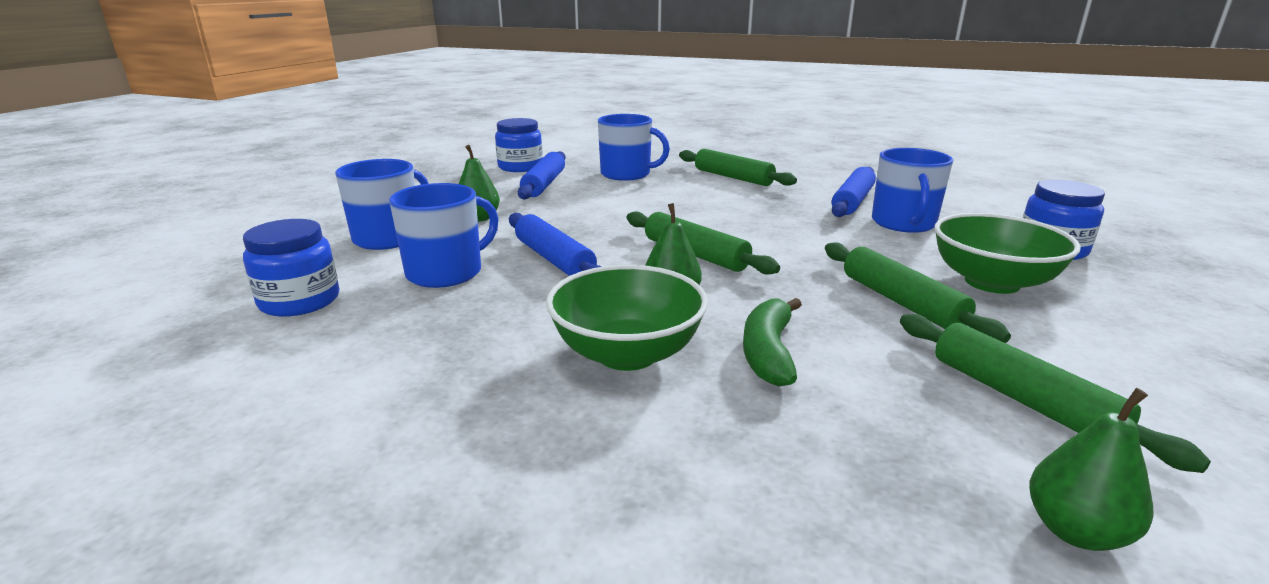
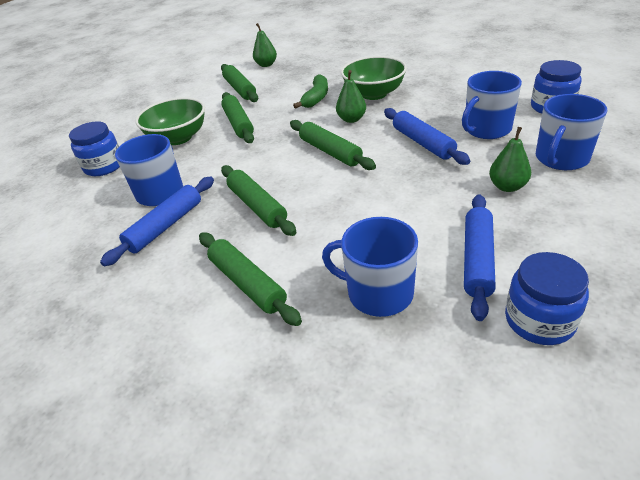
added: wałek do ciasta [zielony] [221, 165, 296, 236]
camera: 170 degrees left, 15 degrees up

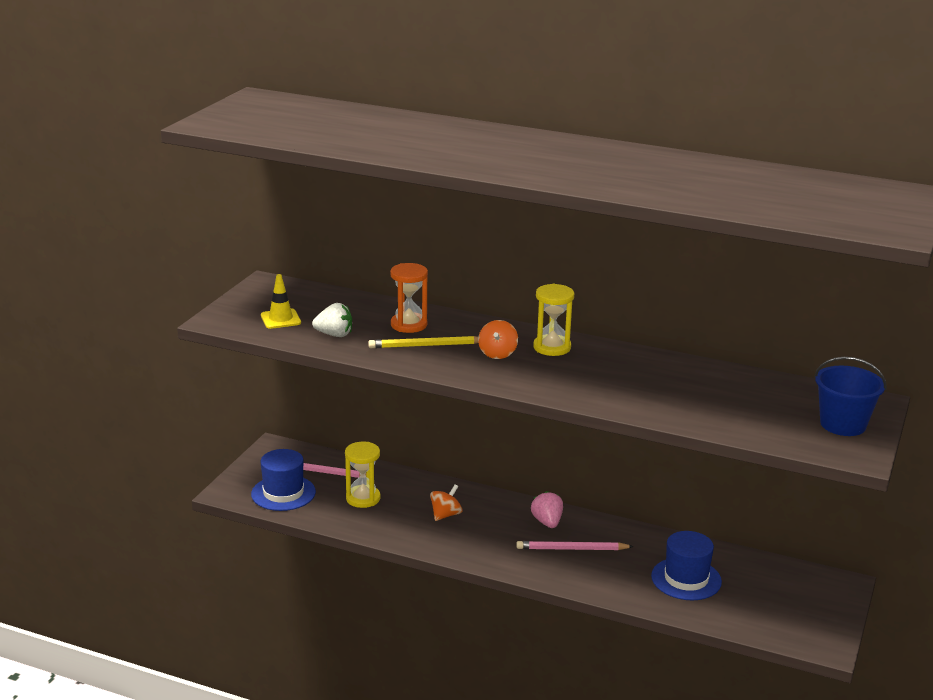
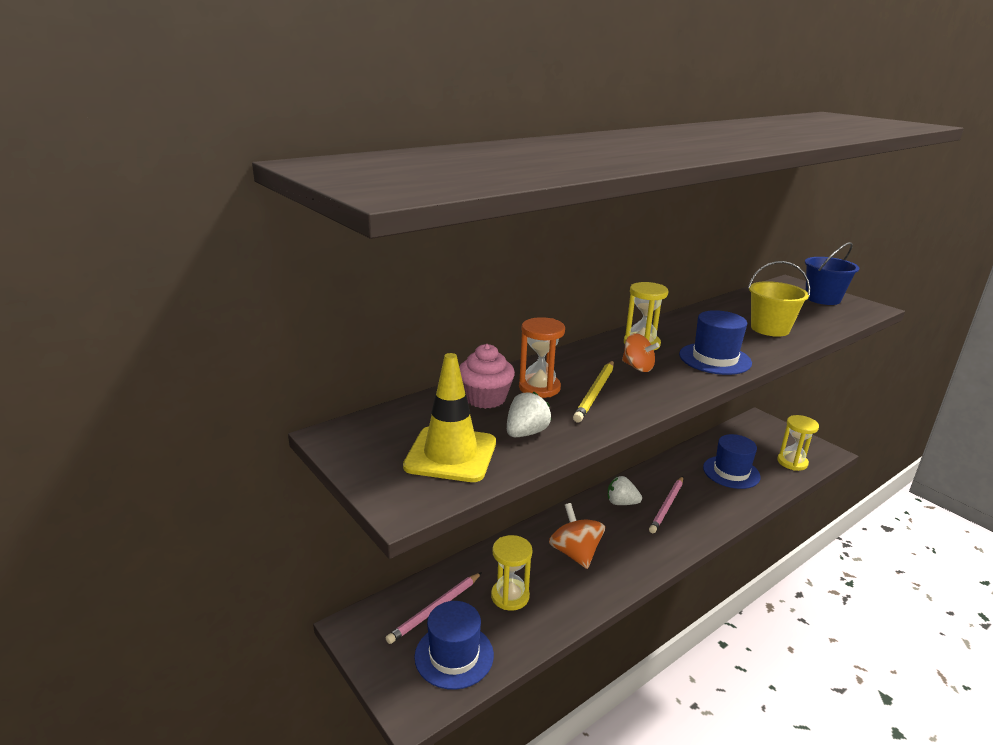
added: wiadro [żółty] [748, 261, 810, 337]; kapelusz [niebieski] [679, 310, 752, 375]; muffinka [różowy] [459, 344, 515, 409]; klepsydra [żółty] [777, 415, 819, 471]
recoloured: truskawka [różowy] [531, 491, 563, 528] to truskawka [biały] [608, 476, 642, 505]
resized: pachołek [żółty] [261, 274, 301, 329] = [403, 353, 496, 482] x1.67; bączek [pomarańczowy] [430, 485, 462, 521] = [549, 503, 605, 569] x1.56
camera: 60 degrees left, 0 degrees up

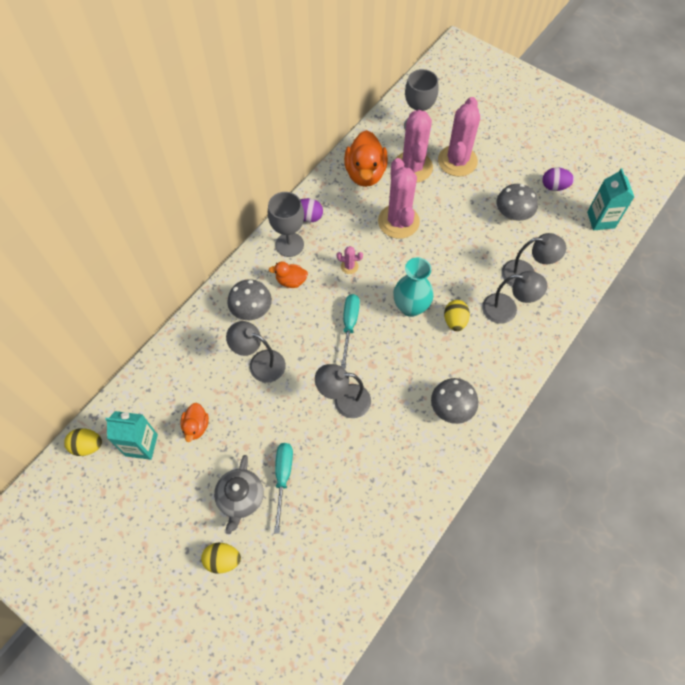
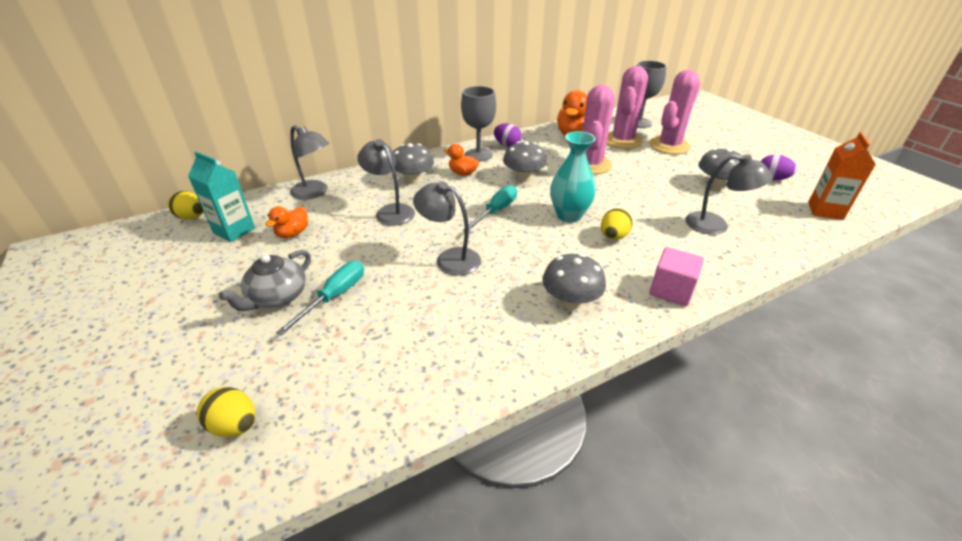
added: sześcian [różowy] [649, 247, 704, 306]
moved: lampka [szary] [482, 271, 547, 324] to [290, 125, 329, 200]; jajko [żółty] [201, 543, 241, 574] to [197, 387, 256, 437]
replaced: kaktus [różowy] [337, 246, 363, 274] to grzyb [szary] [503, 141, 547, 182]
recoloured: karton mleka [turkusowy] [587, 168, 634, 230] to karton mleka [pomarańczowy] [808, 132, 876, 220]
camera: 25 degrees right, 25 degrees down

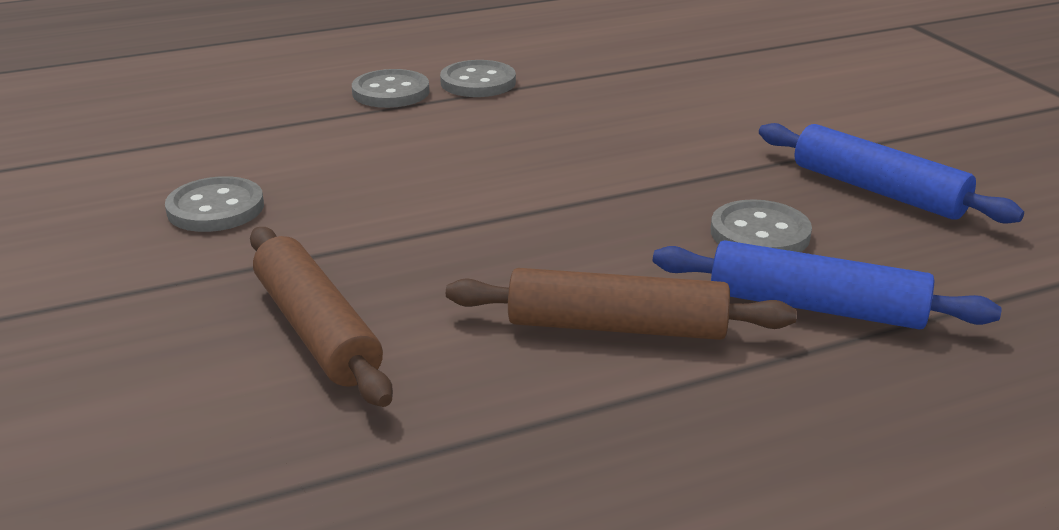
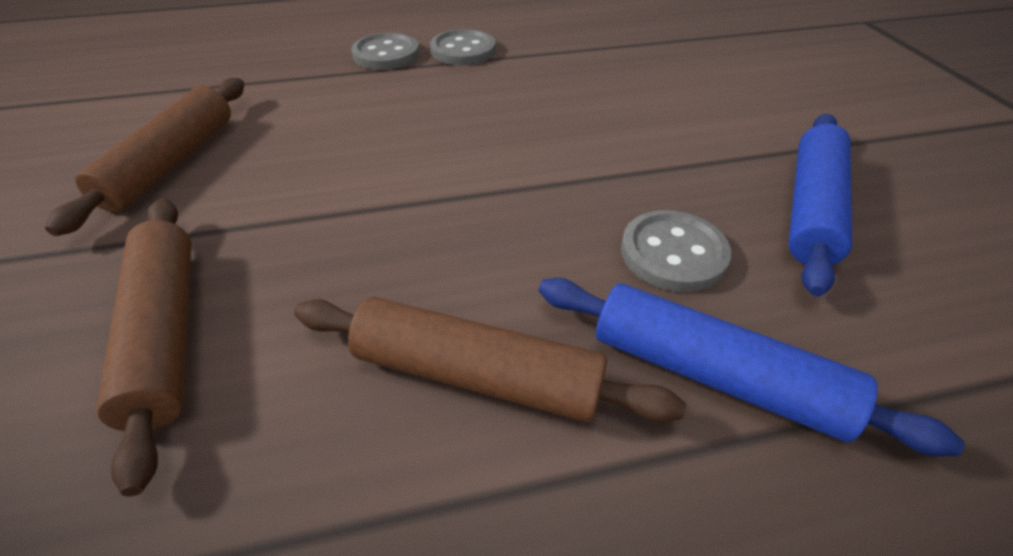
replaced: guzik [szary] [165, 176, 264, 232] to wałek do ciasta [brązowy] [45, 78, 244, 236]
turned: wałek do ciasta [niebieski] [759, 123, 1024, 224] = [788, 114, 852, 297] 60 degrees clockwise
camera: 10 degrees right, 15 degrees up

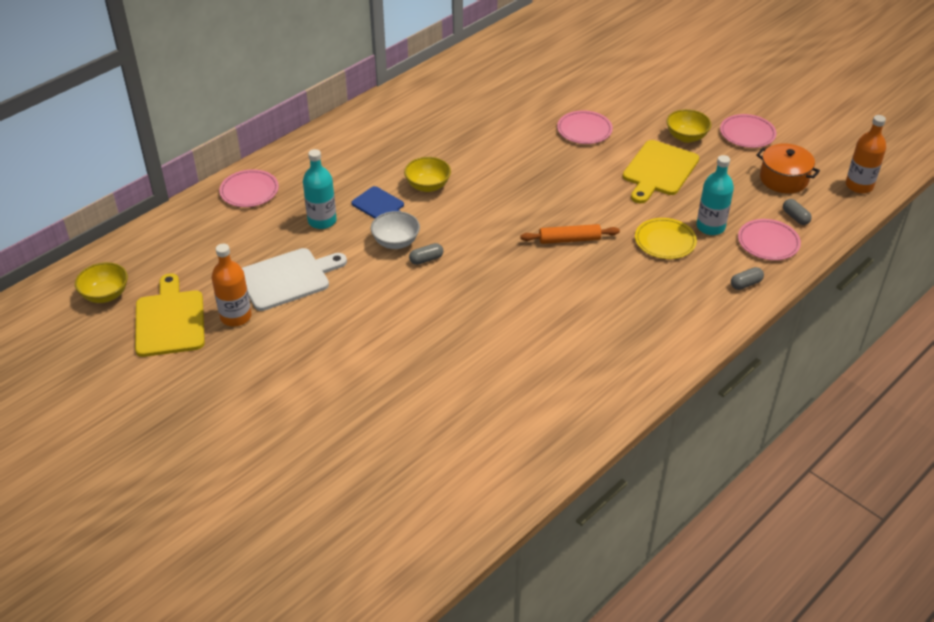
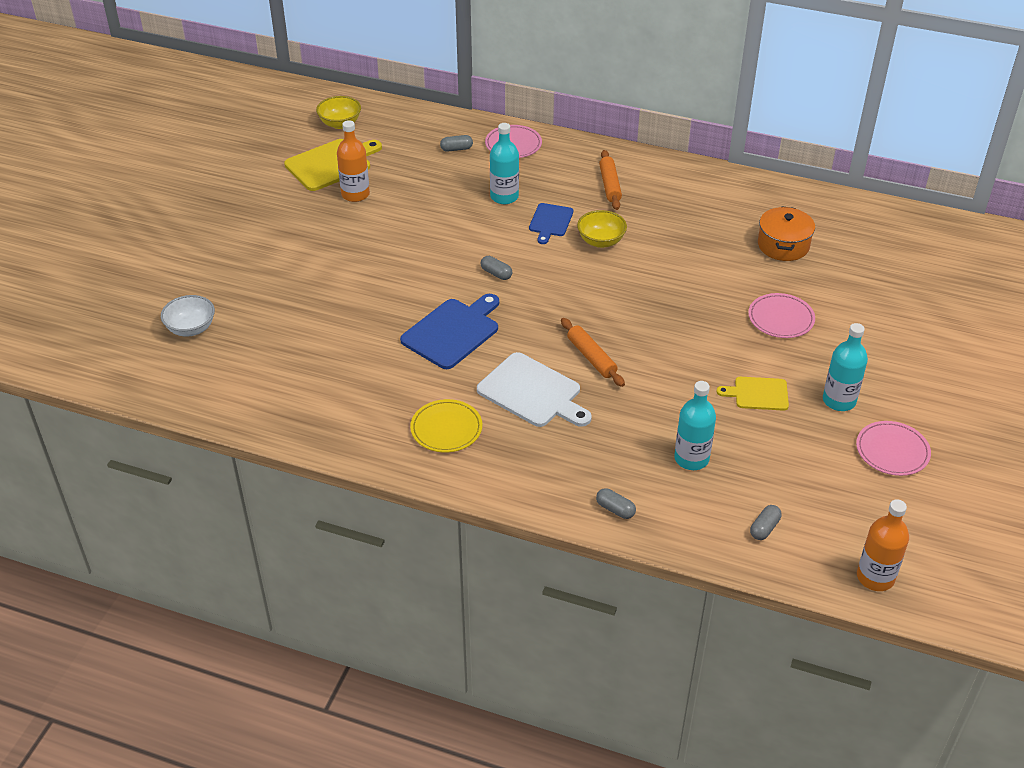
removed: talerz [różowy] [738, 219, 801, 260]
added: kapsułka [szary] [440, 135, 473, 151]; wałek do ciasta [pomarańczowy] [599, 150, 622, 210]; deska do krojenia [niebieski] [400, 294, 499, 369]
moved: garnek [pomarańczowy] [756, 143, 820, 194] to [758, 206, 815, 261]; miska [biały] [371, 211, 420, 249] to [161, 295, 215, 337]; talerz [żółty] [635, 218, 697, 259] to [410, 399, 482, 452]; deska do krojenia [biały] [242, 248, 347, 311] to [477, 352, 592, 427]
replaced: miska [żółty] [666, 109, 711, 143] to butelka [turkusowy] [823, 323, 868, 411]
resized: deska do krojenia [żółty] [623, 140, 699, 203] = [716, 377, 789, 411] x0.60
camera: 65 degrees right, 0 degrees up

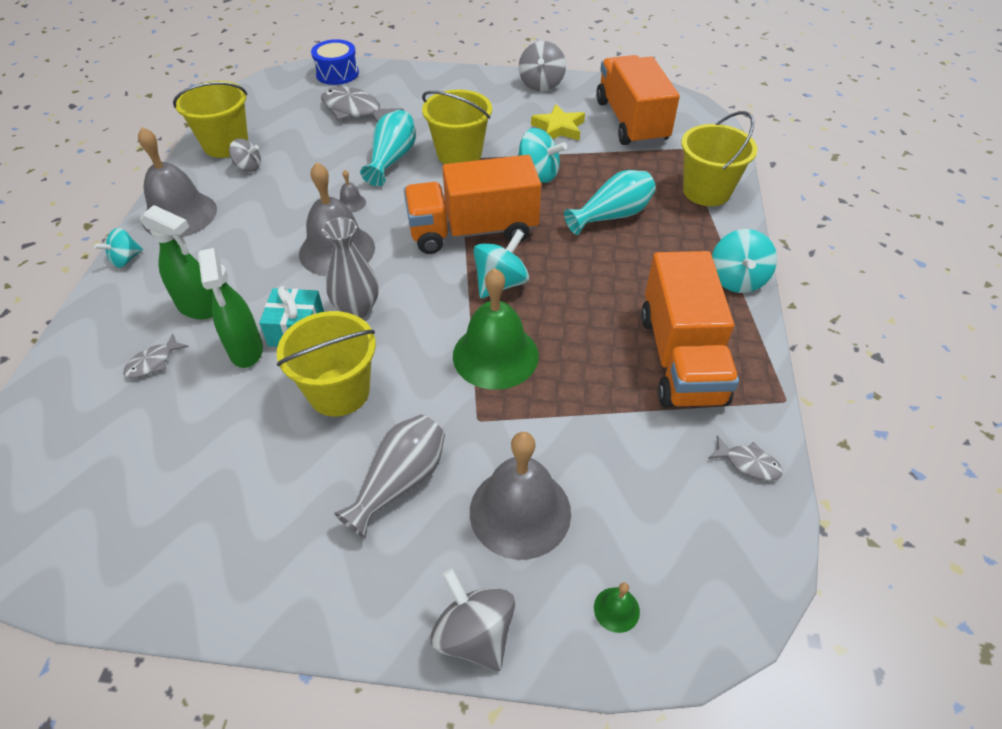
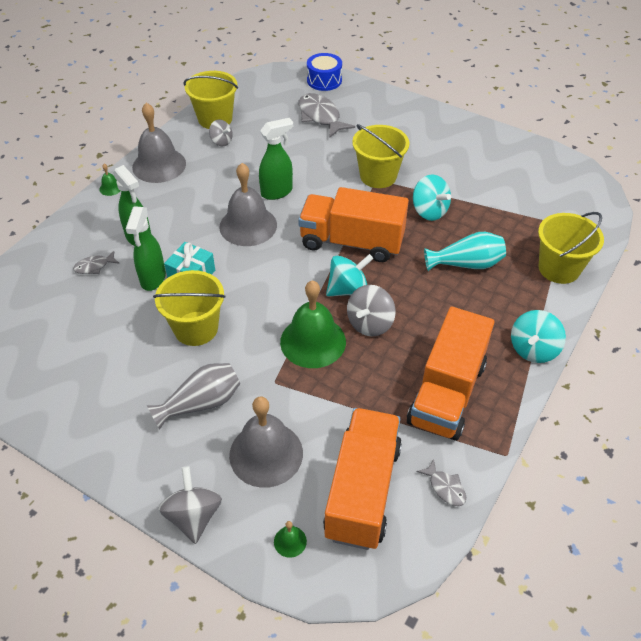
removed: gwiazda [żółty] [531, 104, 585, 140]; wazon [turkusowy] [360, 110, 416, 186]; wazon [szary] [322, 217, 379, 318]
moved: bączek [szary] [519, 41, 566, 92] to [347, 285, 396, 337]; ciężarówka [pomarańczowy] [596, 55, 680, 146] to [323, 408, 402, 550]
replaced: dzwonek [szary] [339, 170, 366, 212] to spryskiwacz [zielony] [259, 118, 293, 200]; bączek [turkusowy] [94, 228, 143, 268] to dzwonek [zielony] [99, 164, 120, 196]
camera: 25 degrees right, 0 degrees up

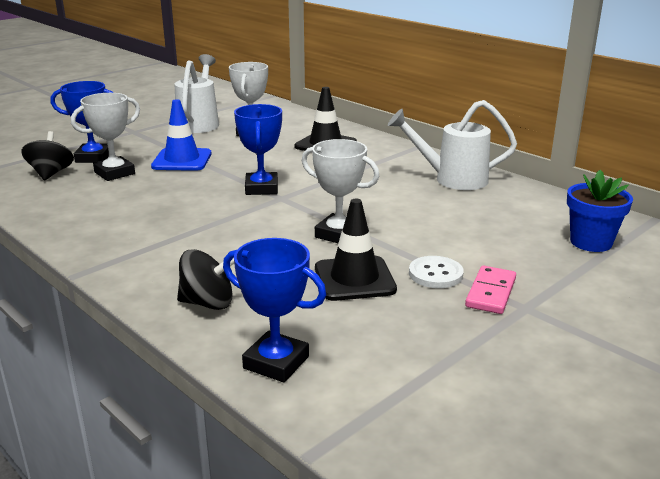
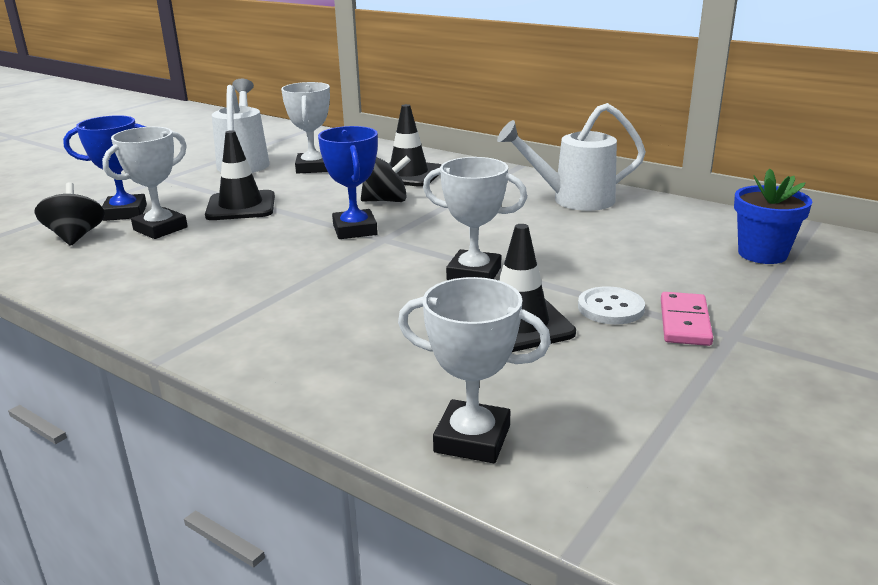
moved: bączek [czarny] [177, 249, 234, 310] to [361, 156, 411, 202]
recoloured: pachołek [niebieski] [151, 99, 211, 171] to pachołek [czarny] [205, 130, 275, 220]; puchar [niebieski] [223, 238, 326, 382] to puchar [biały] [398, 277, 551, 463]
camera: 10 degrees left, 0 degrees up

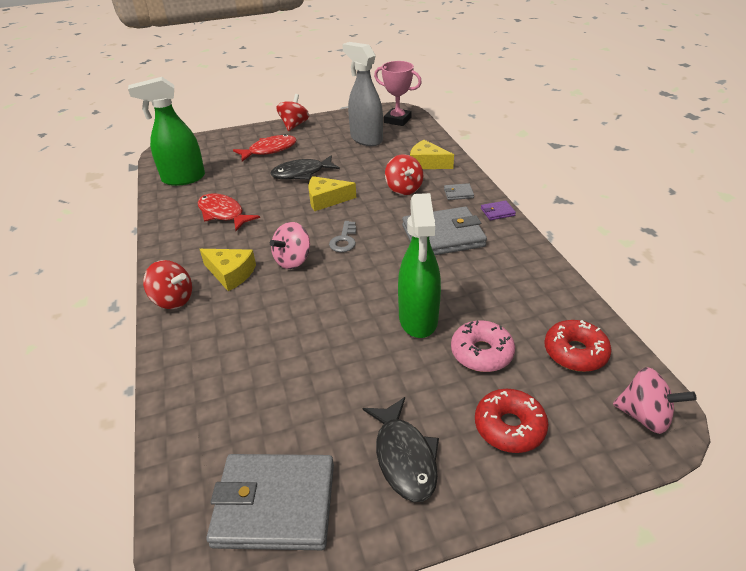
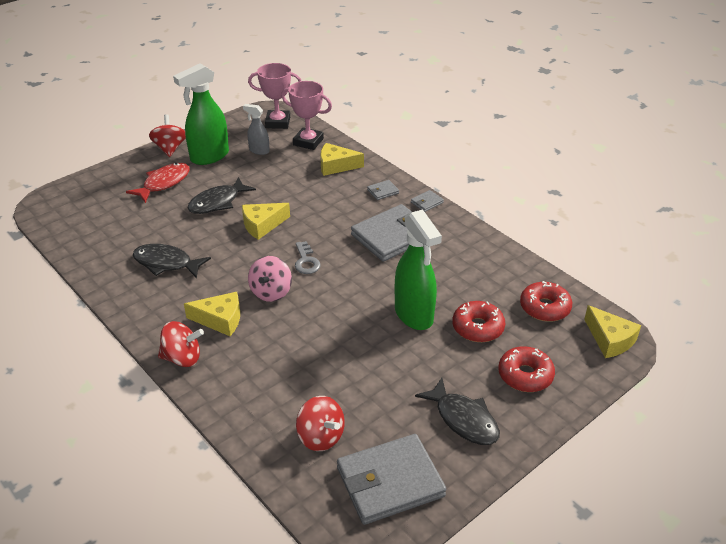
added: puchar [różowy] [281, 81, 332, 150]
moved: spryskiwacz [zielony] [128, 77, 205, 186] to [173, 63, 229, 165]; bączek [czerwony] [385, 154, 423, 195] to [296, 396, 345, 451]
replaced: bączek [różowy] [613, 367, 696, 434] to ser [żółty] [584, 305, 641, 358]
recoloured: ryba [czerwony] [198, 193, 260, 231] to ryba [czarny] [133, 244, 211, 278]; portfel [fioletowy] [481, 200, 516, 220] to portfel [szary] [411, 190, 444, 212]; donut [różowy] [451, 321, 515, 372] to donut [czerwony] [452, 301, 505, 342]
resized: spryskiwacz [szary] [342, 42, 383, 146] = [243, 104, 270, 155] x0.53
camera: 25 degrees left, 0 degrees up

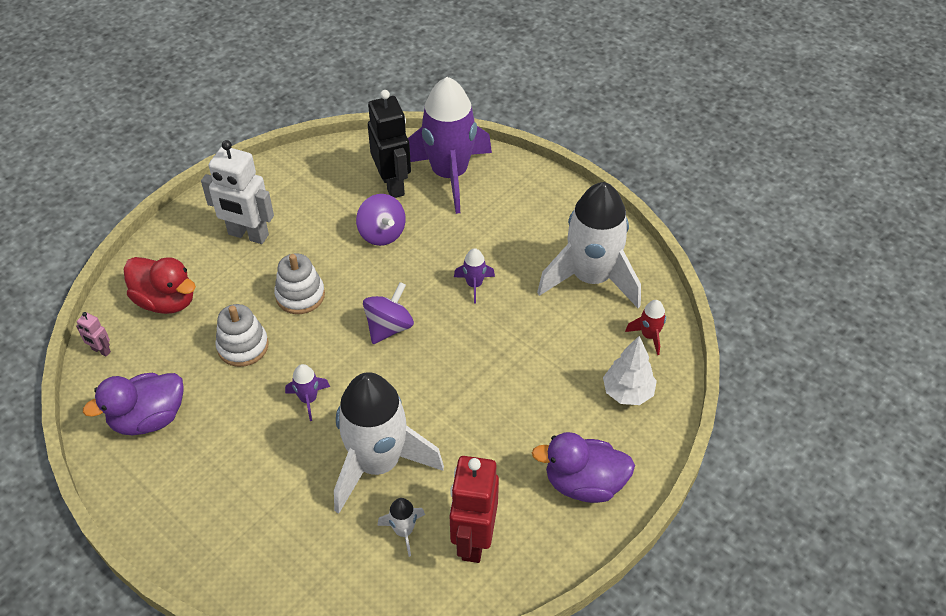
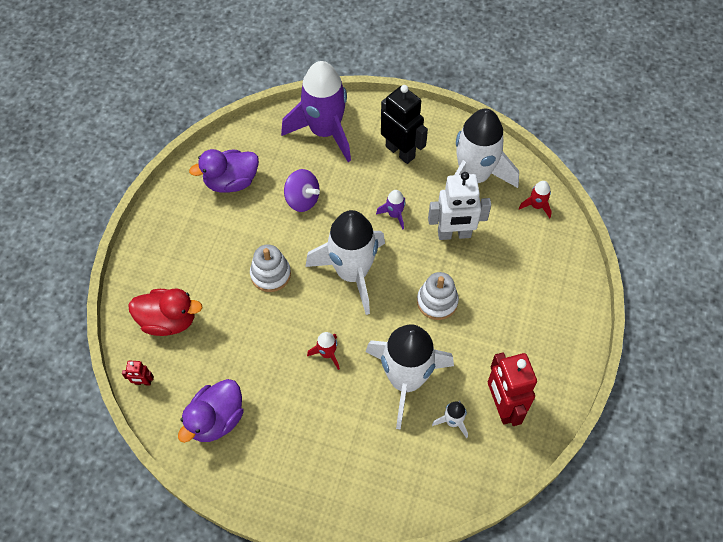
removed: drzewko [biały] [603, 336, 657, 405]
moved: robot [czarny] [368, 90, 411, 198] to [381, 85, 428, 164]; robot [biały] [201, 140, 274, 244] to [428, 172, 491, 240]; zabawka nakładanka [biały] [215, 304, 269, 367] to [417, 272, 459, 320]; kaczka [fioletowy] [532, 432, 635, 503] to [189, 149, 259, 193]
replaced: bączek [fioletowy] [363, 282, 414, 344] to rakieta [biały] [305, 210, 385, 315]
recoloured: robot [różowy] [76, 312, 111, 356] to robot [czerwony] [122, 360, 154, 386]; rakieta [fioletowy] [285, 364, 330, 421] to rakieta [czerwony] [307, 332, 340, 370]
camera: 25 degrees left, 10 degrees up

